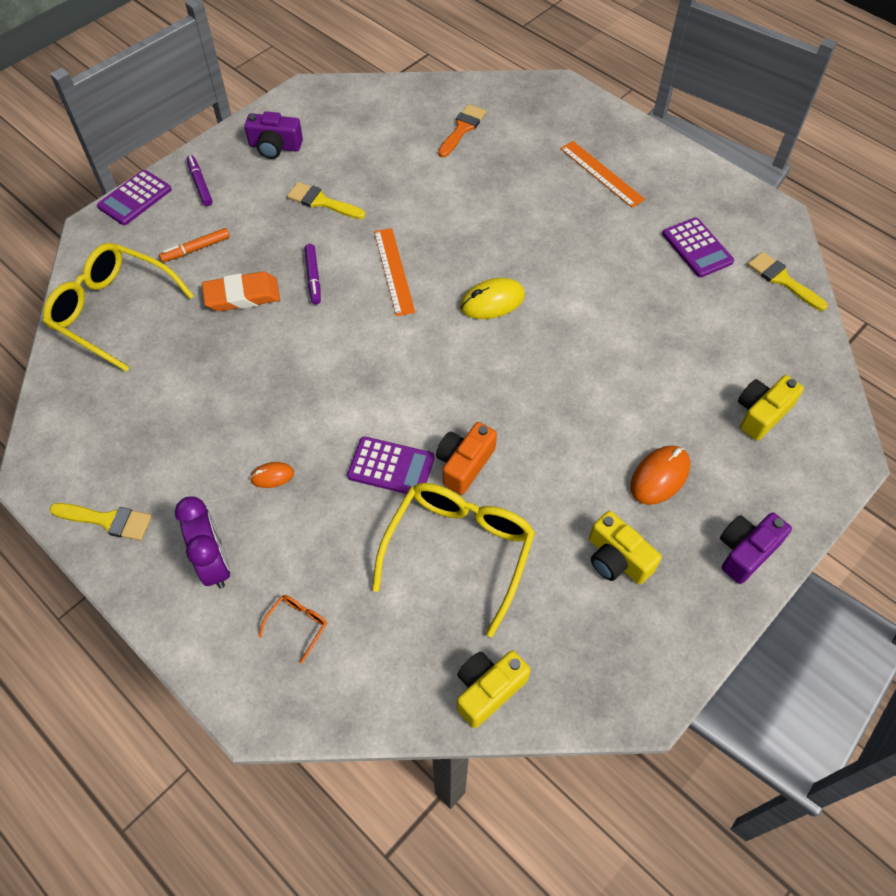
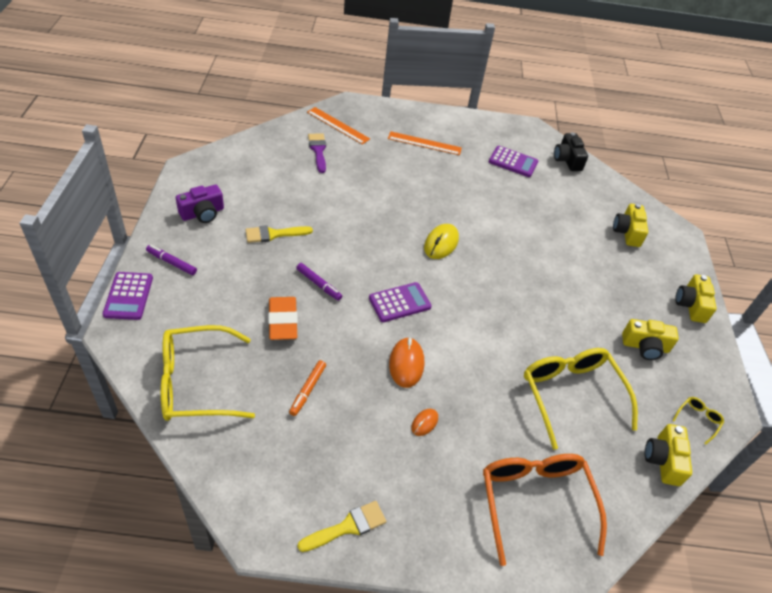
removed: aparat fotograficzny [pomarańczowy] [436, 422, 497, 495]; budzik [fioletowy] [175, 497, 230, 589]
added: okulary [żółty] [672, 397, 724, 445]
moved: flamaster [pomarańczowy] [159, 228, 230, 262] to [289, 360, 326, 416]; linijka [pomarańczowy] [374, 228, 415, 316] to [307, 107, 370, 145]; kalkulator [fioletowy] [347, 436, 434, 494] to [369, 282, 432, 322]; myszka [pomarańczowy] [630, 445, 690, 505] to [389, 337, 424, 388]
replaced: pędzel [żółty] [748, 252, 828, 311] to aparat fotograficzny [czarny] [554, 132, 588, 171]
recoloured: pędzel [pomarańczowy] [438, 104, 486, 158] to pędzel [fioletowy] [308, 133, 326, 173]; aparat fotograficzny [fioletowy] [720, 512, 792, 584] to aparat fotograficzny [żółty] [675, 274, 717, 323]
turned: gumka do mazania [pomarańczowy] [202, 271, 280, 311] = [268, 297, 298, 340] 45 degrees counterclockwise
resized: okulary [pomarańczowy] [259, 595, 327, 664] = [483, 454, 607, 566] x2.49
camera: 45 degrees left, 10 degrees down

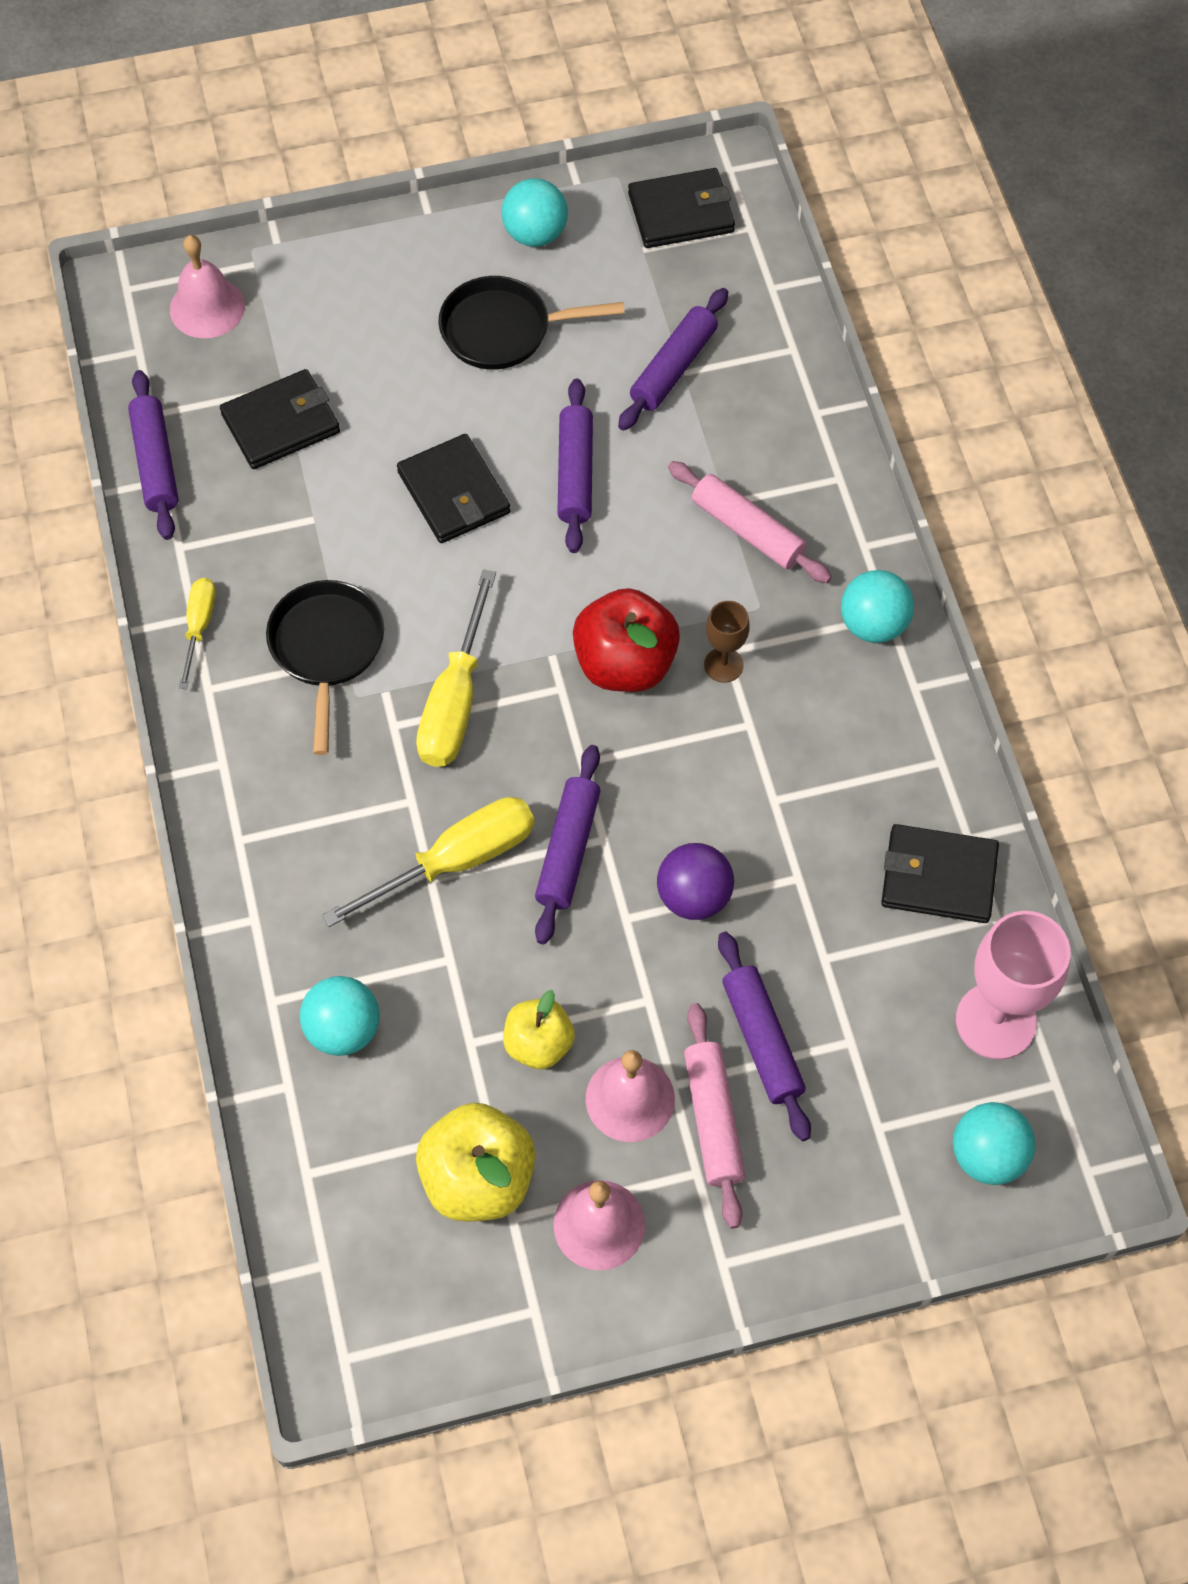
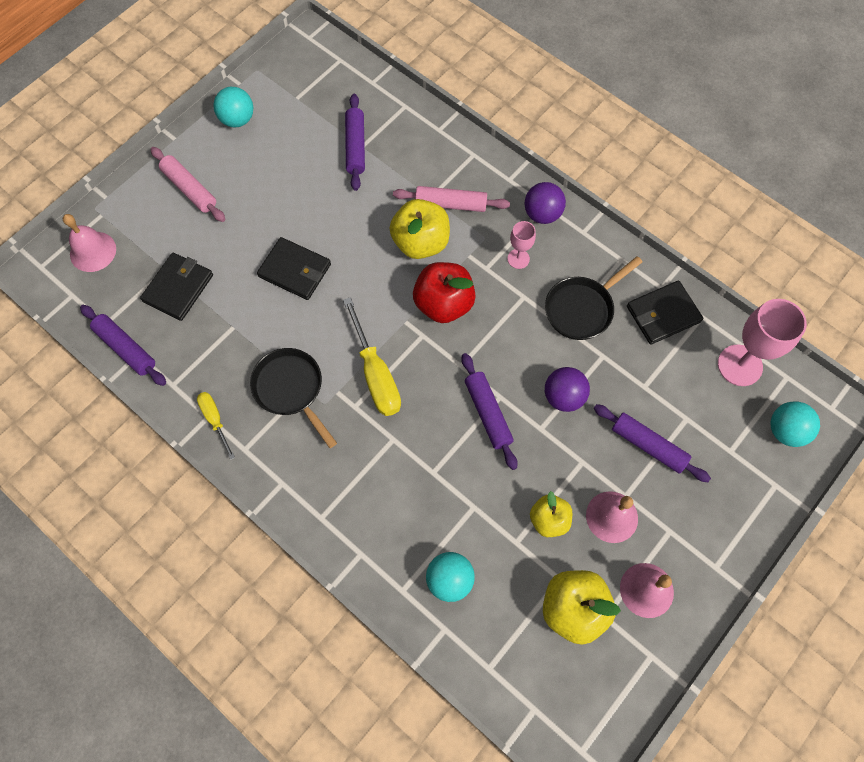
removed: portfel [czarny] [628, 168, 735, 248]; wałek do ciasta [fioletowy] [557, 378, 593, 553]; kielich [brązowy] [704, 601, 750, 683]; śrubokręt [żółty] [322, 797, 535, 927]
added: jabłko [żółty] [389, 199, 450, 259]; kielich [różowy] [507, 221, 536, 269]
moved: patelnia [czarny] [438, 276, 625, 370] to [545, 256, 643, 340]; wałek do ciasta [różowy] [684, 1003, 745, 1229] to [150, 147, 225, 222]
recoloured: piłka [turkusowy] [841, 570, 914, 643] to piłka [fioletowy] [525, 182, 566, 224]
camera: 35 degrees left, 5 degrees up

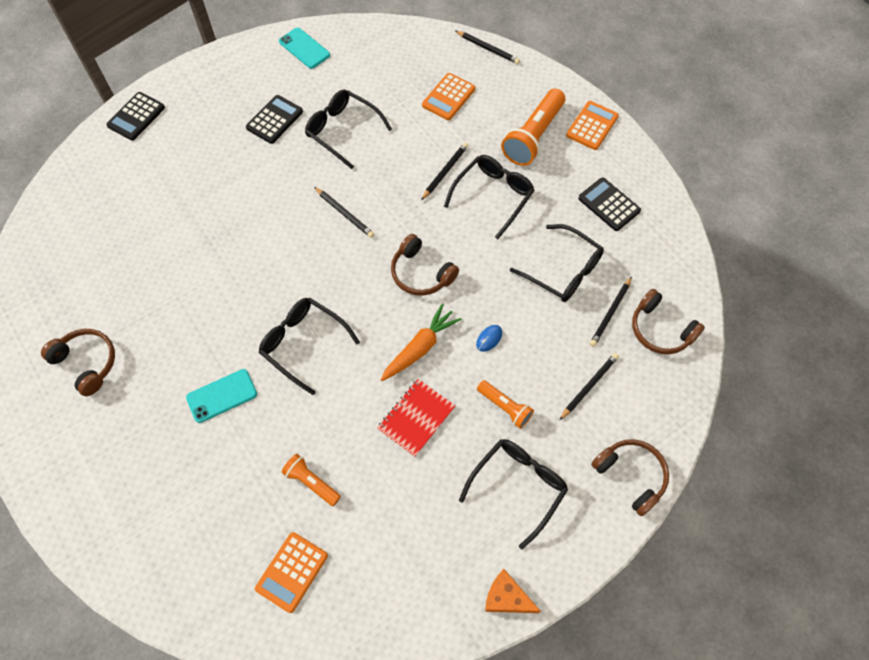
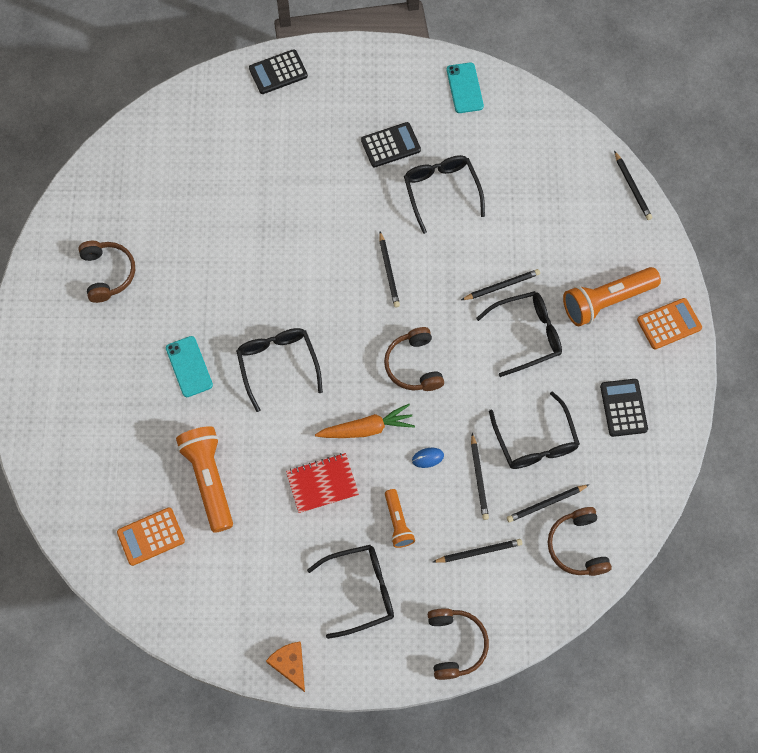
removed: kalkulator [pomarańczowy] [422, 73, 475, 120]
added: ołówek [czarny] [471, 433, 489, 520]
turned: telefon [turkusowy] [186, 369, 257, 423] = [166, 336, 213, 397] 60 degrees clockwise
resized: latarka [pomarańczowy] [281, 454, 341, 506] = [176, 426, 233, 533] x1.80
camera: 35 degrees right, 5 degrees up

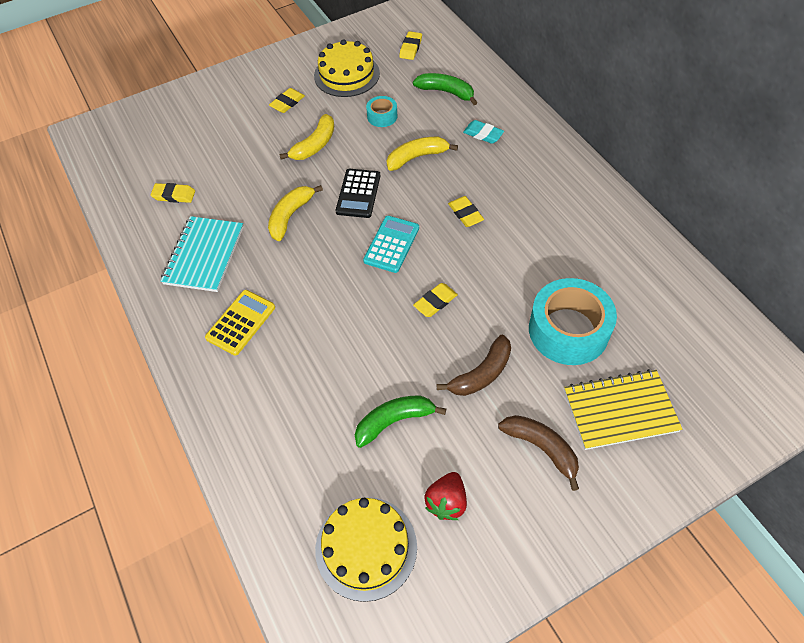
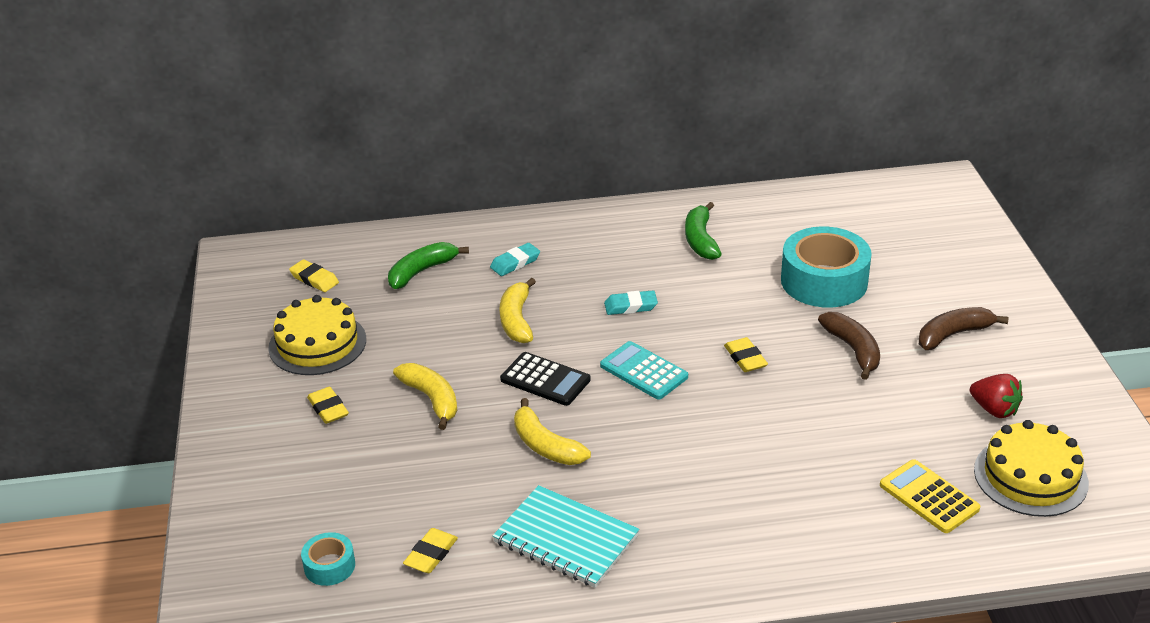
removed: zeszyt [żółty] [564, 369, 683, 450]
moved: taśma klejąca [turkusowy] [366, 96, 397, 127] to [301, 532, 355, 586]; kalkulator [żółty] [205, 290, 275, 356] to [880, 459, 980, 533]; banan [zielony] [355, 396, 446, 448] to [685, 202, 722, 260]
recoloured: gumka do mazania [żółty] [448, 196, 484, 227] to gumka do mazania [turkusowy] [604, 290, 658, 315]
camera: 70 degrees left, 20 degrees down

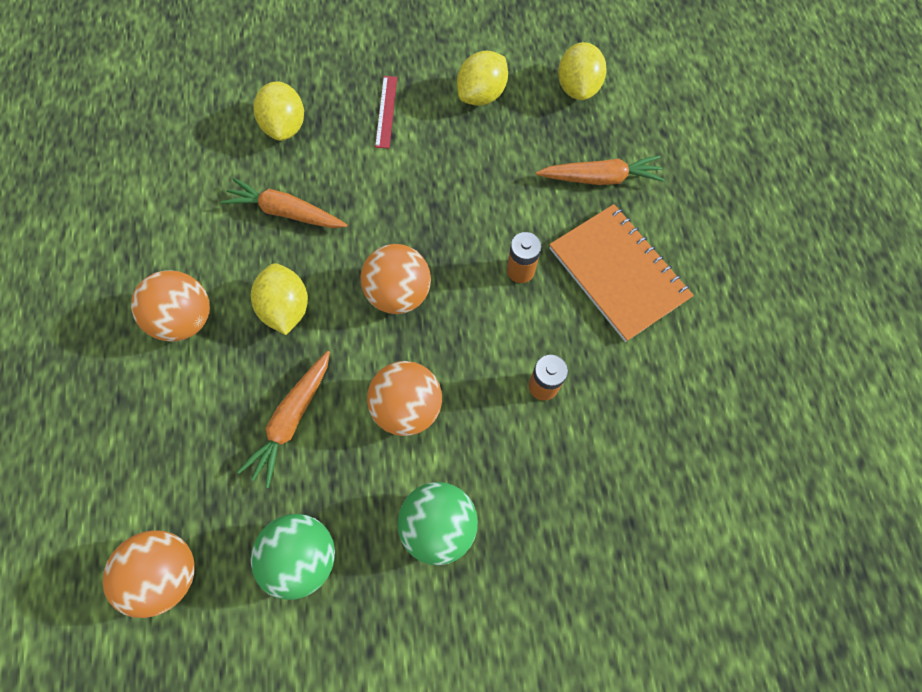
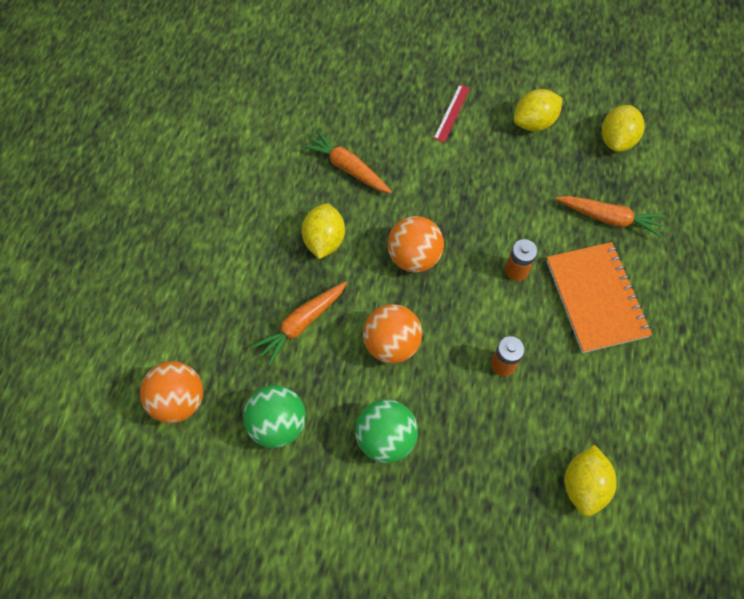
removed: piłka [pomarańczowy] [131, 270, 210, 342]
moved: cytryna [żółty] [253, 81, 304, 141] to [565, 445, 617, 516]
camera: 20 degrees right, 5 degrees down

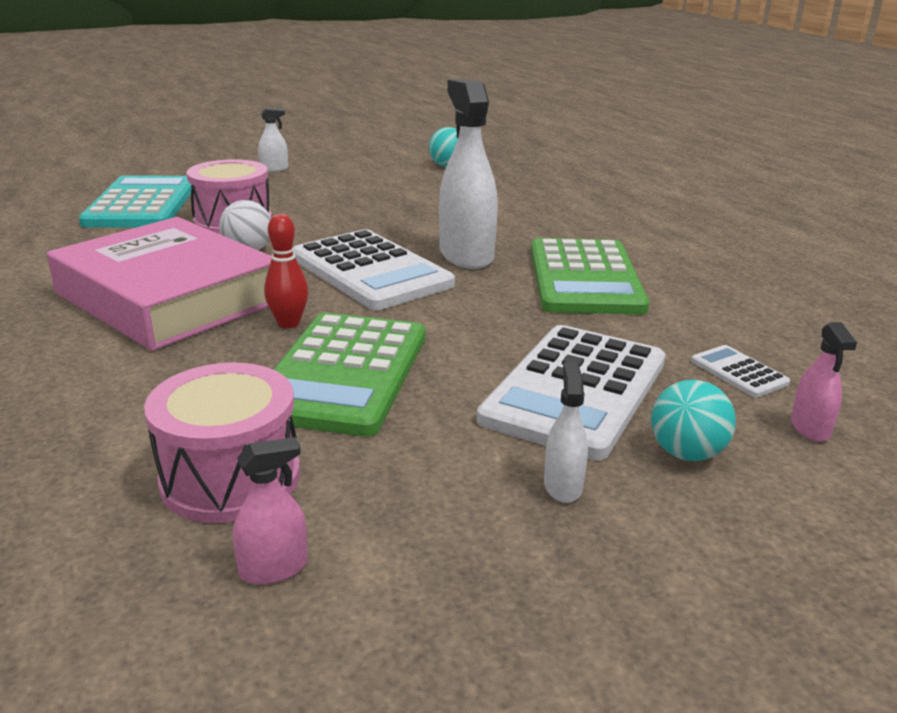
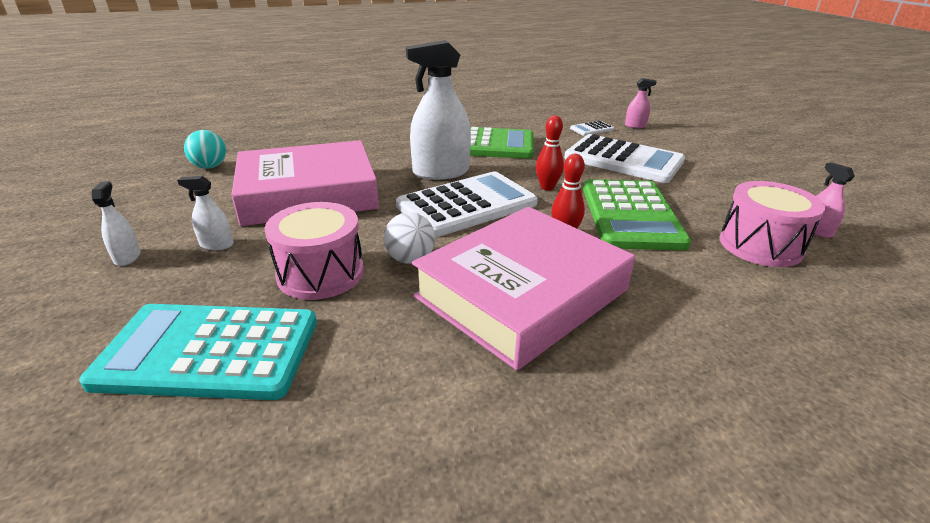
removed: piłka [turkusowy] [651, 380, 736, 461]
added: kręgiel [czerwony] [536, 116, 564, 190]; książka [różowy] [231, 140, 379, 226]
moved: spryskiwacz [biały] [544, 362, 588, 503] to [177, 176, 234, 250]
turned: kalkulator [zielony] [274, 313, 425, 437] = [583, 179, 691, 250] 75 degrees clockwise
camera: 85 degrees left, 5 degrees up

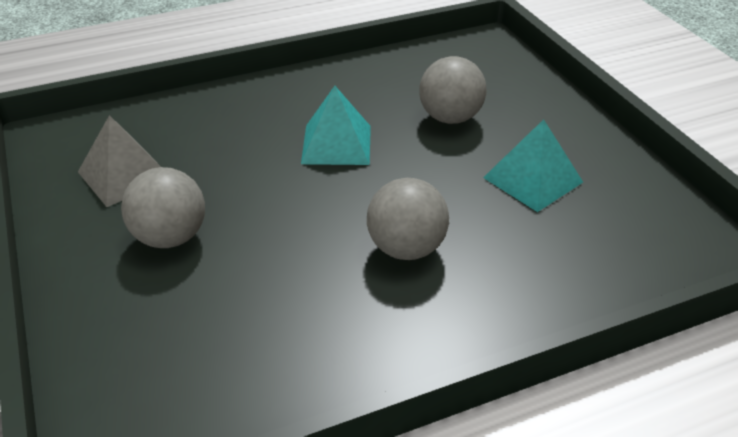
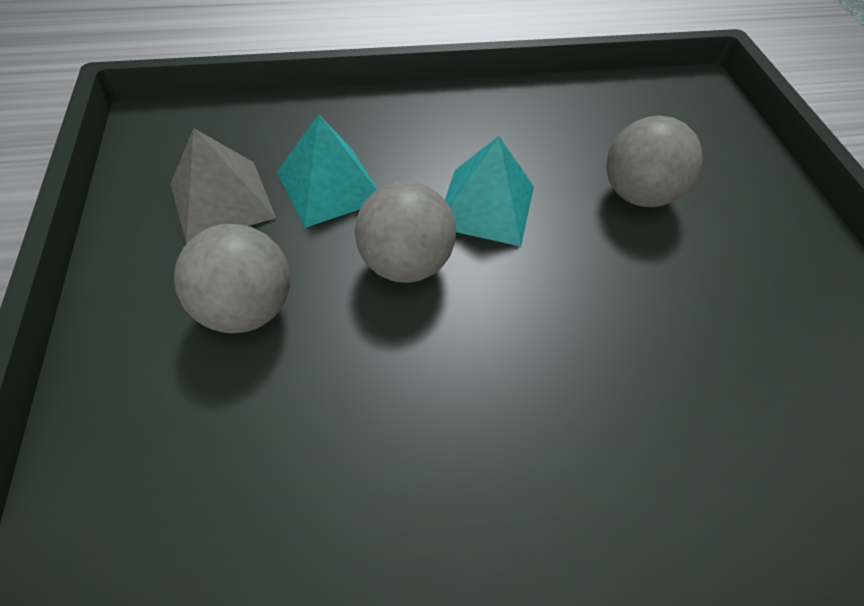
moved: piramida [turkusowy] [483, 119, 583, 212] to [277, 114, 377, 228]; piłka [szary] [367, 178, 449, 260] to [355, 181, 456, 283]
camera: 10 degrees right, 15 degrees up

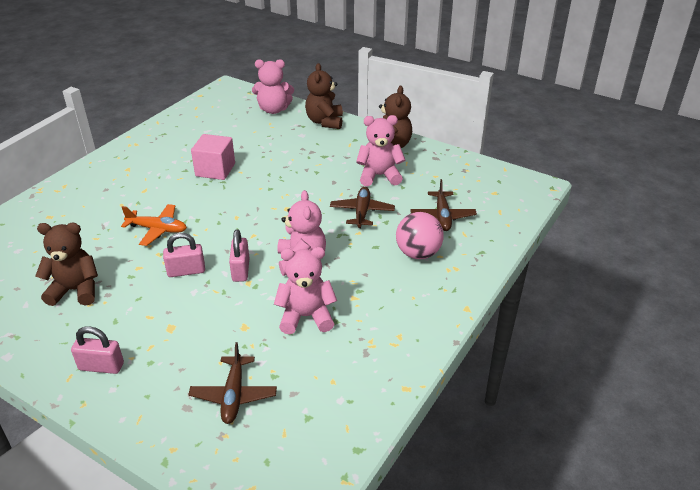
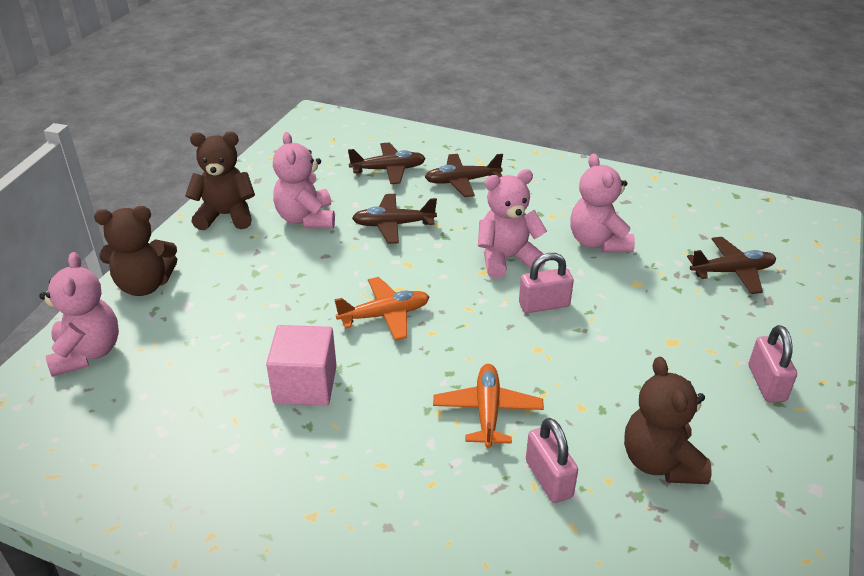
added: samolot [pomarańczowy] [334, 277, 429, 340]
moved: kłódka [różowy] [163, 233, 205, 277] to [526, 418, 578, 503]
replaced: piłka [różowy] [396, 212, 444, 259] to samolot [brązowy] [425, 154, 503, 197]
camera: 100 degrees left, 0 degrees up

